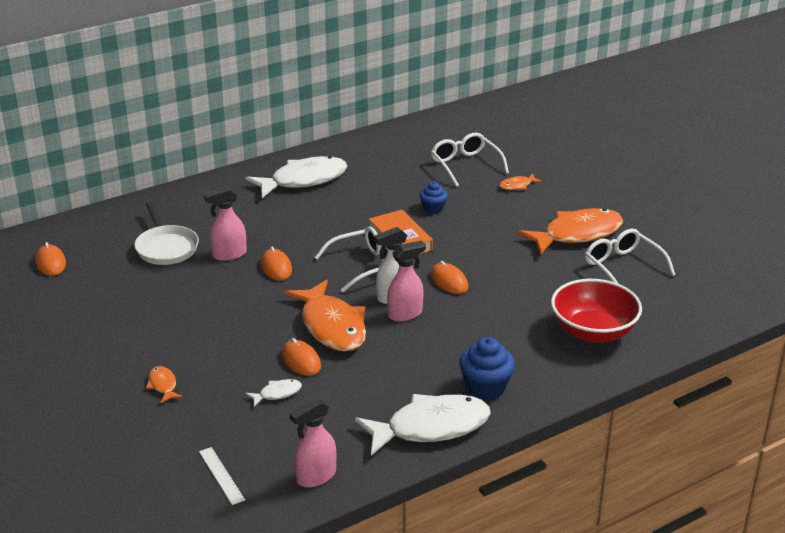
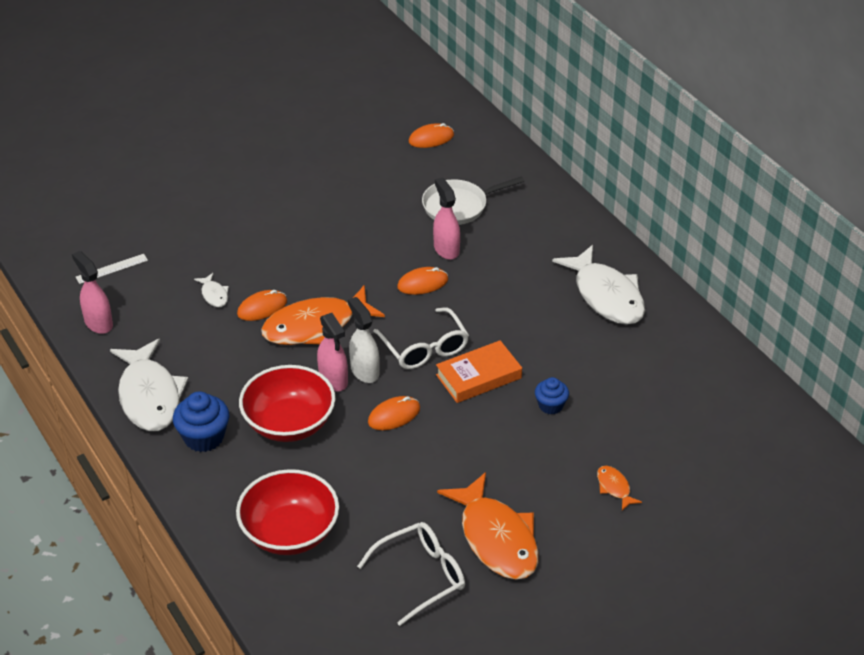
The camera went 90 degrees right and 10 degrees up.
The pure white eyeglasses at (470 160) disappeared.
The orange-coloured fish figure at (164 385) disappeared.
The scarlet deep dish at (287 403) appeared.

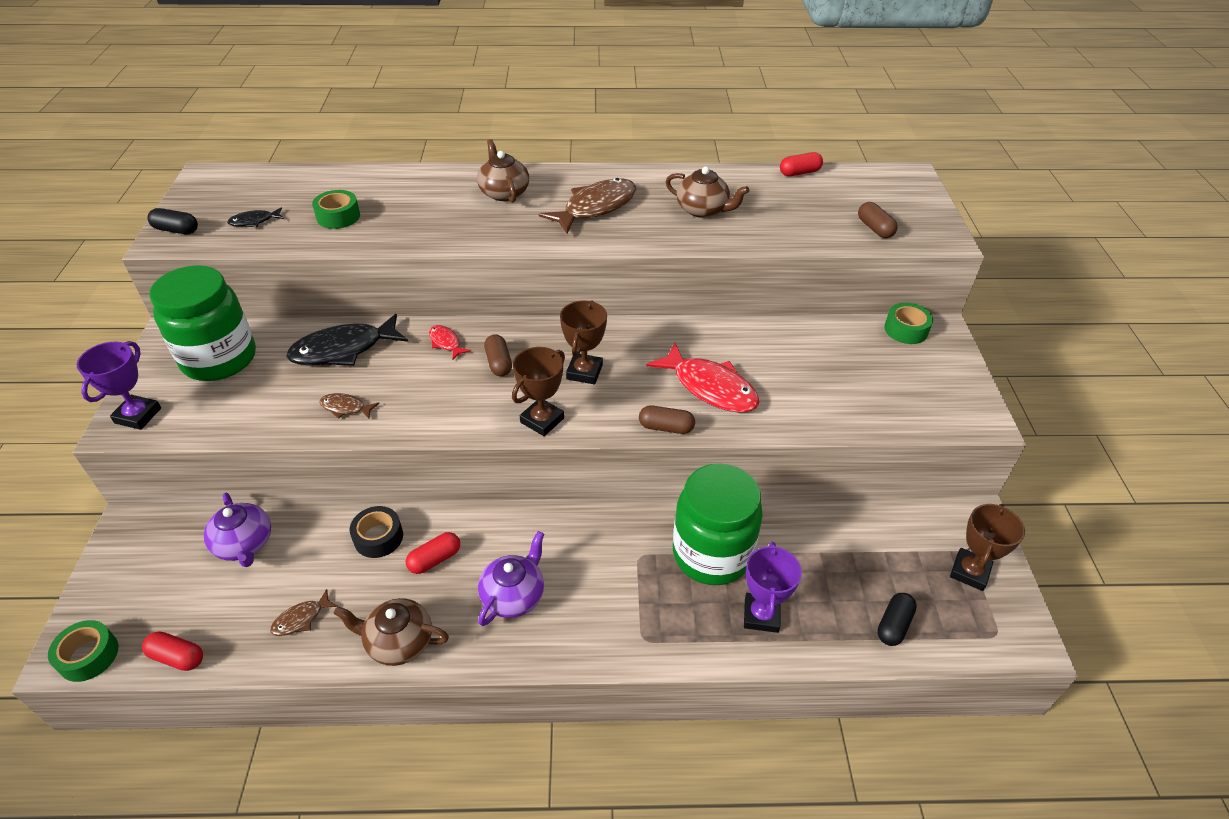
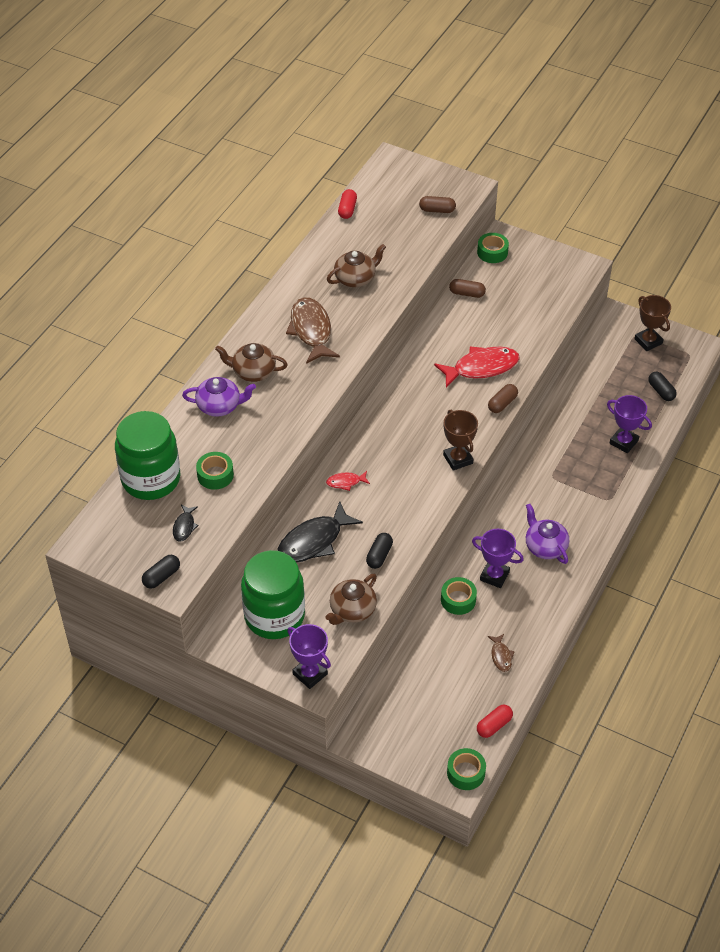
The camera went 60 degrees left and 5 degrees up.
The brown prize cup at (583 342) disappeared.
The jet-black fish figure at (347 340) turned 45 degrees clockwise.
The brown capsule moved from (498 355) to (467 288).
The brown fish figure at (349 406) was replaced by the jet-black capsule at (379 551).
The emerald preserve jar moved from (718 524) to (147 455).
The royal purple teapot moved from (237 530) to (219 397).
The jet-black tape at (376 532) became the emerald tape at (459 596).
The scarlet capsule at (433 553) was replaced by the royal purple prize cup at (498 558).
The brown teapot moved from (391 632) to (351 599).

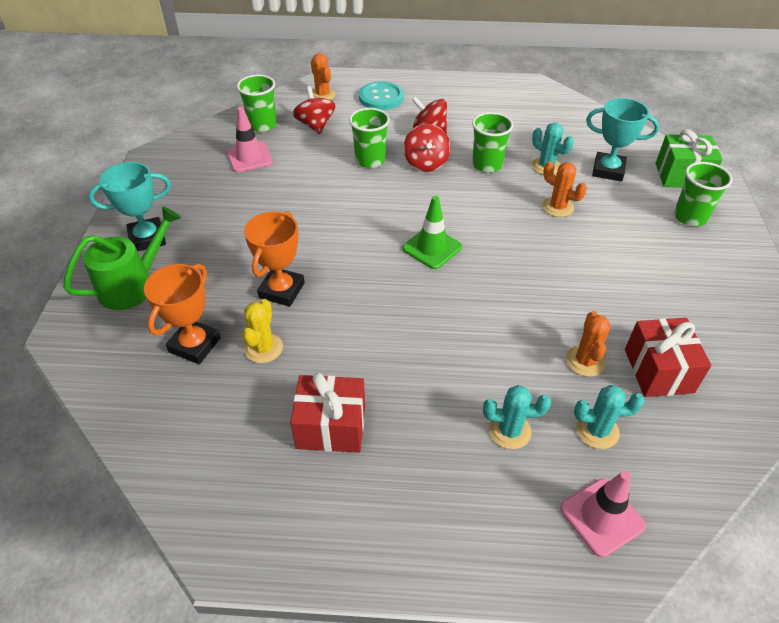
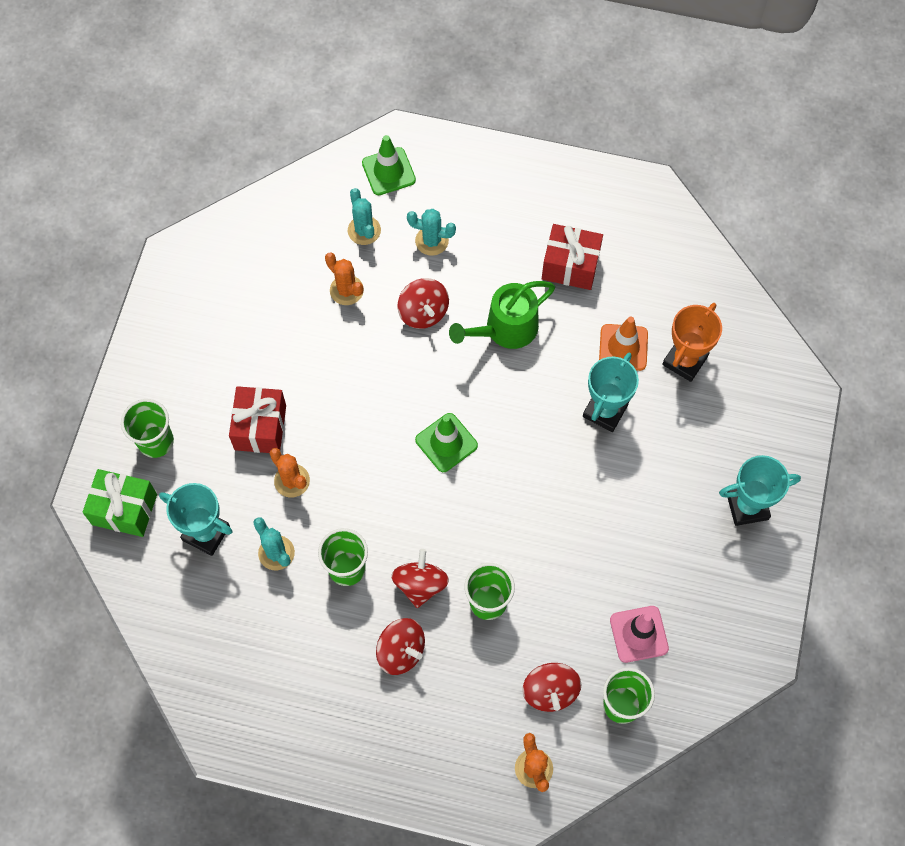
The camera went 170 degrees left and 20 degrees up.
The teal button at (381 95) disappeared.
The emerald watering pot moved from (122 258) to (502 315).
The orange-coloured prize cup at (274 259) became the teal prize cup at (611 392).
The bright yellow prickly plant at (262 331) was replaced by the orange-coloured traffic cone at (623 344).
The orange-coloured prickly plant at (588 344) turned 60 degrees counterclockwise.
The scarlet wrapped gift moved from (668 357) to (257 419).
The teal prickly plant at (609 417) turned 60 degrees clockwise.
The rose-pink traffic cone at (603 514) became the emerald traffic cone at (389 165).
The scarlet whirligig at (423 303) appeared.

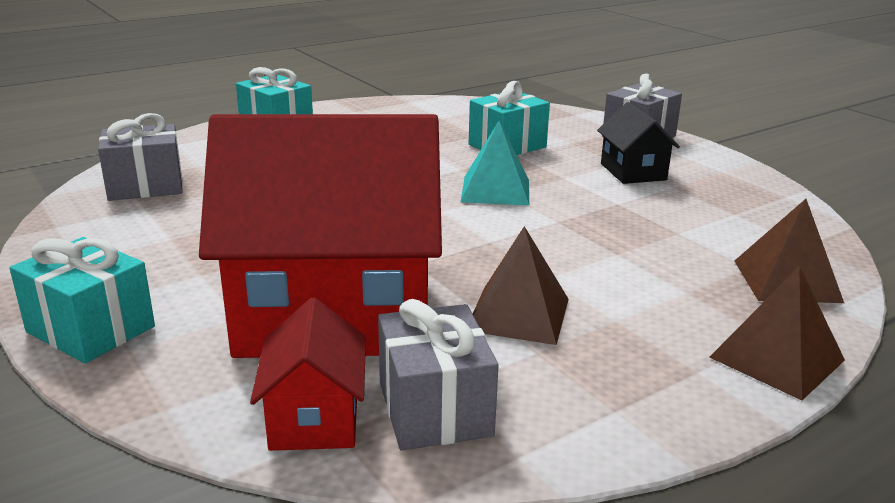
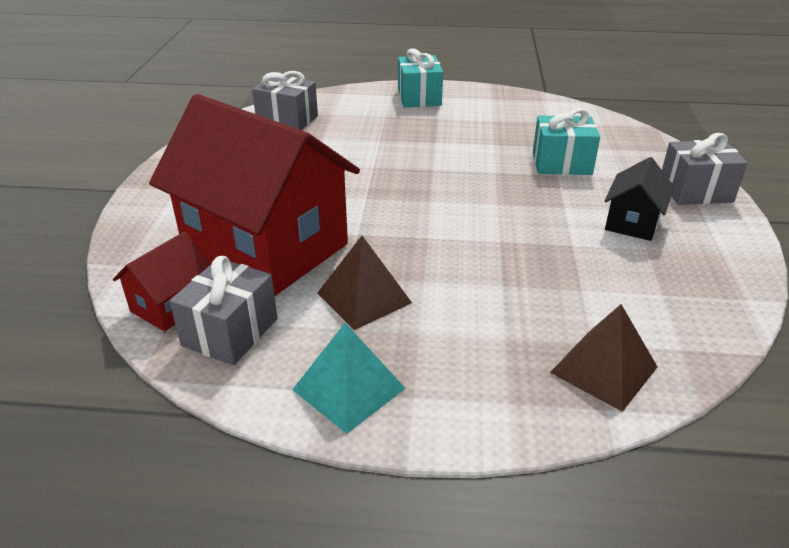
The camera went 40 degrees right and 10 degrees up.
The teal solid pyramid moved from (495 163) to (349 378).
The teal wrapped gift at (82 300) disappeared.
The brown solid pyramid at (777 333) disappeared.

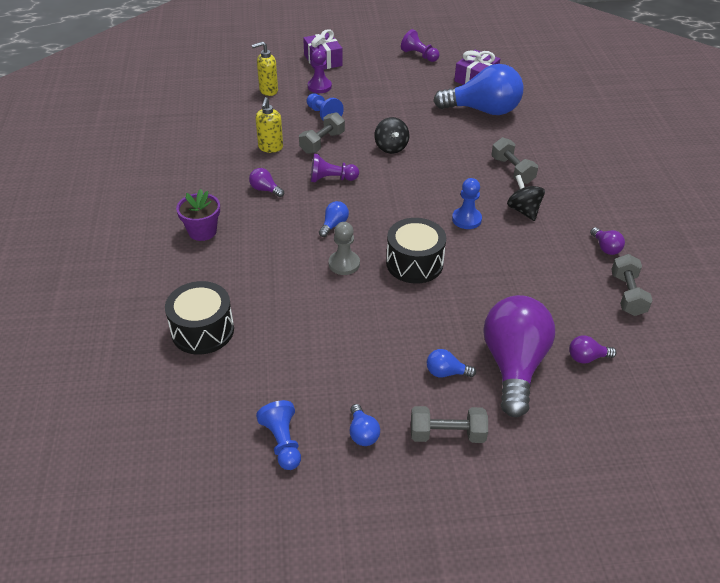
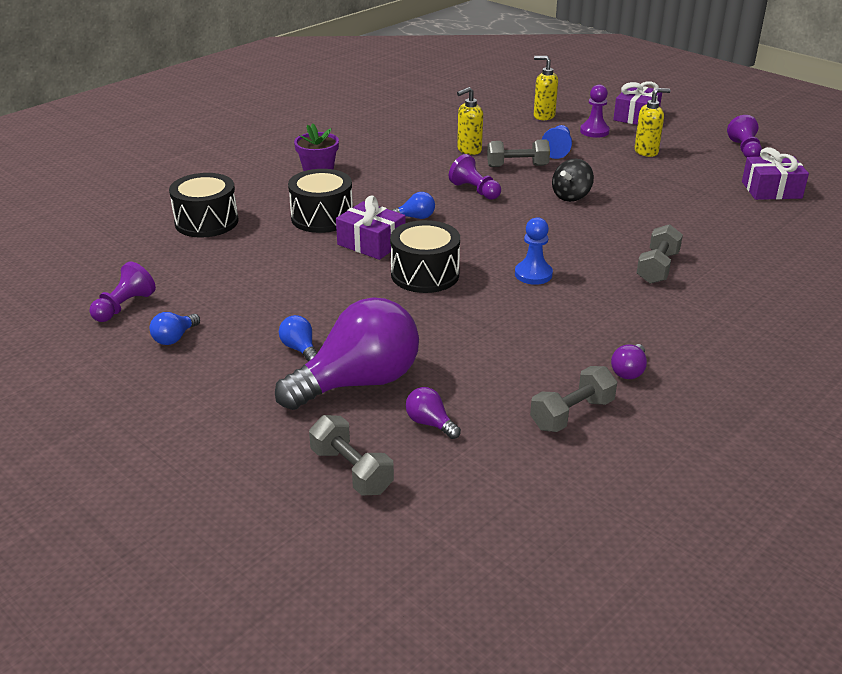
The camera went 50 degrees right and 10 degrees down.
The royal blue bulb at (478 89) disappeared.
The royal purple bulb at (266 182) disappeared.
The jet-black whirligig at (526 198) disappeared.
The gray pawn at (344 248) was replaced by the royal purple wrapped gift at (371 227).
The royal blue pawn at (278 435) became the royal purple pawn at (122 291).
The gray free weight moved from (449 424) to (351 455).
The bright yellow pump bottle at (653 122) appeared.
The jet-black snare drum at (320 201) appeared.

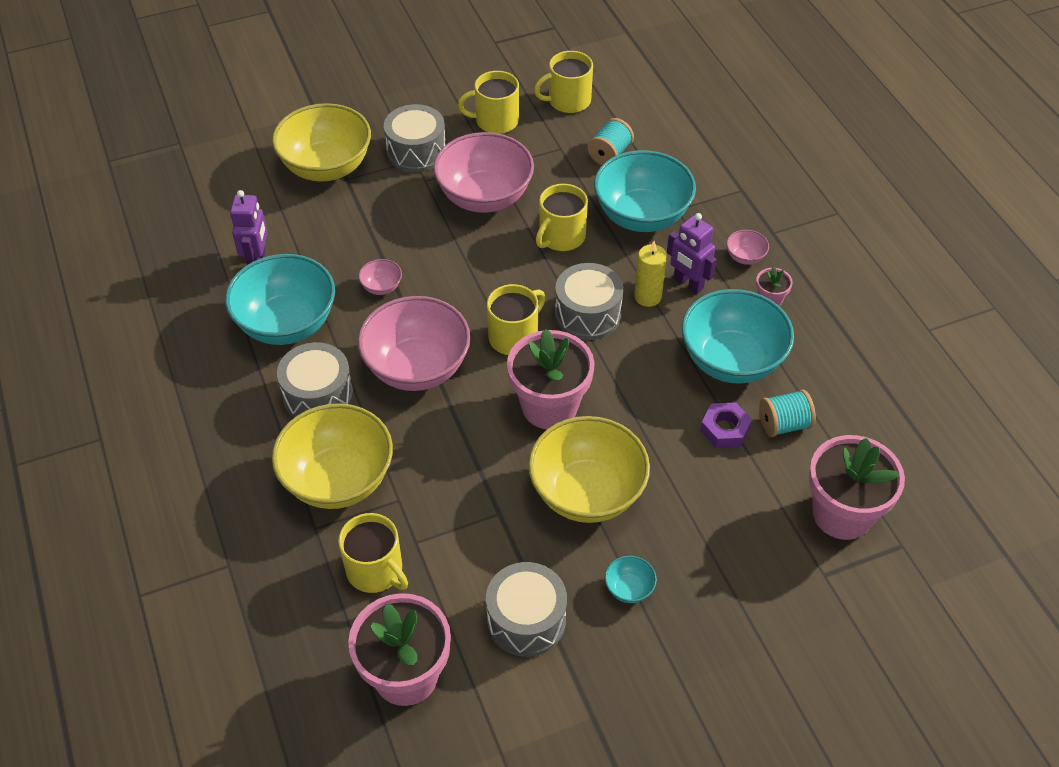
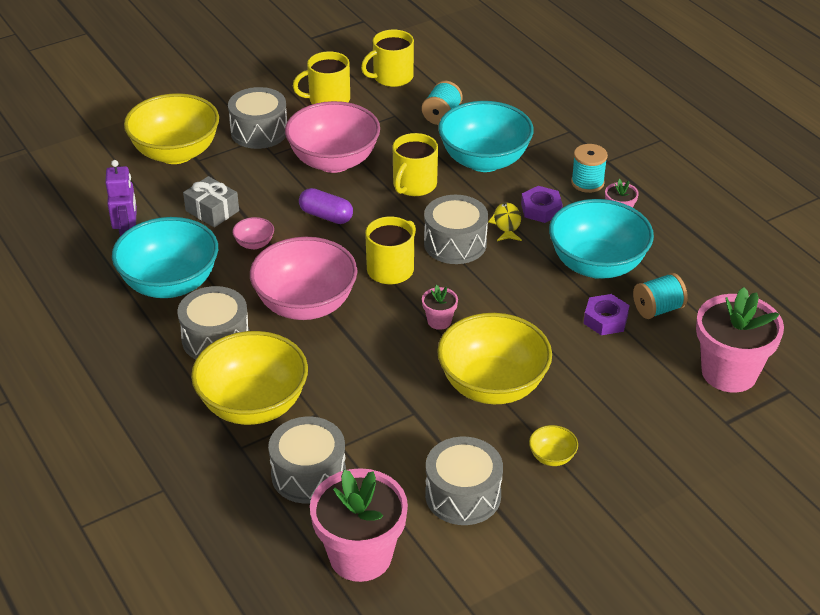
The camera went 10 degrees left and 10 degrees down.
The royal purple toy robot at (692 253) was replaced by the royal purple hexagon nut at (542 204).
The rose-pink deep dish at (747 247) was replaced by the teal spool at (589 168).
The bright yellow candle at (650 274) was replaced by the bright yellow fish figure at (505 221).
The rose-pink plant pot at (551 379) changed to 0.45 times the size.
The bright yellow tea mug at (373 553) was replaced by the gray snare drum at (307 460).
The teal deep dish at (631 579) became the bright yellow deep dish at (553 445).
The gray wrapped gift at (211 202) appeared.
The royal purple capsule at (326 206) appeared.

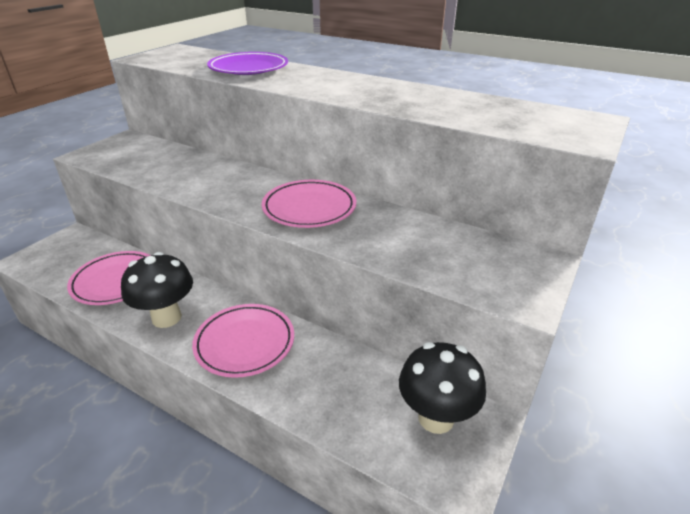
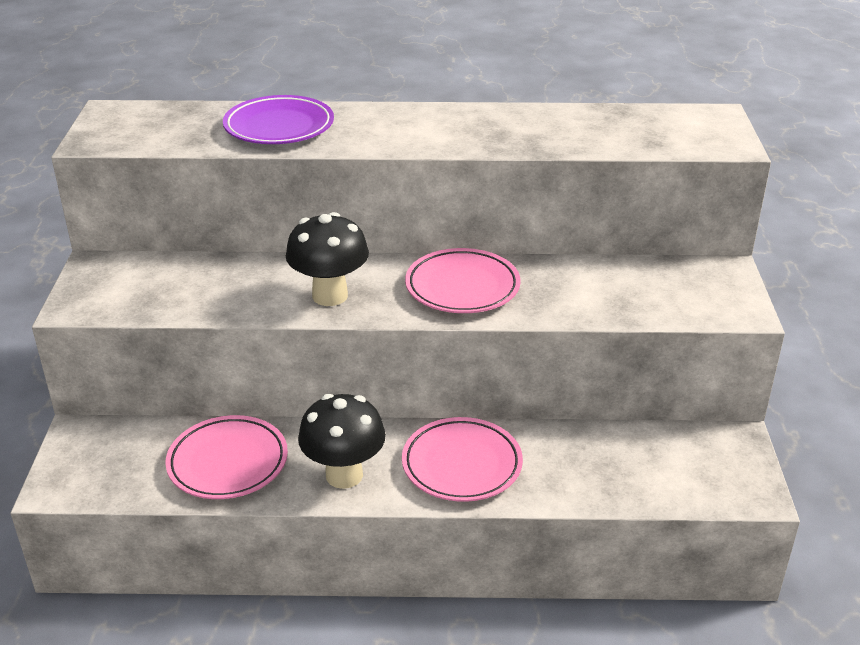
The camera went 30 degrees left and 0 degrees up.
The jet-black fungus moved from (442 388) to (327 259).

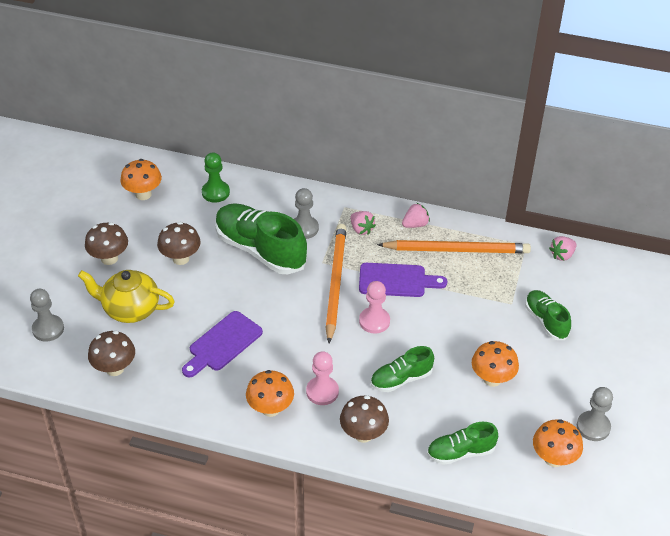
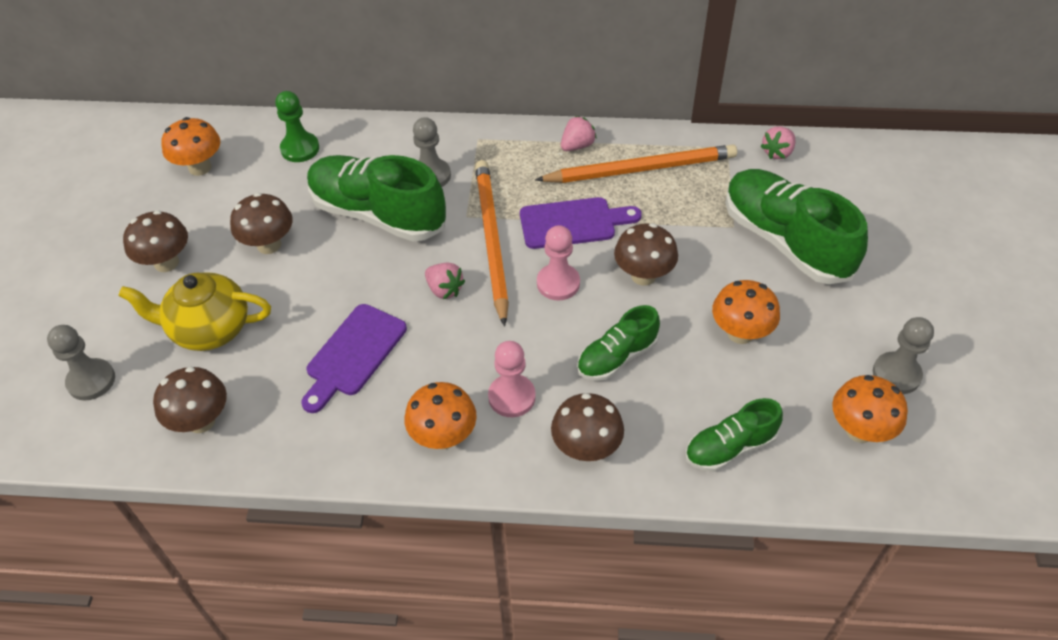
The camera went 10 degrees left and 5 degrees up.
The rose-pink berry moved from (363 223) to (445 281).
The emerald shoe at (548 315) changed to 1.83 times the size.
The brown fungus at (646 254) appeared.

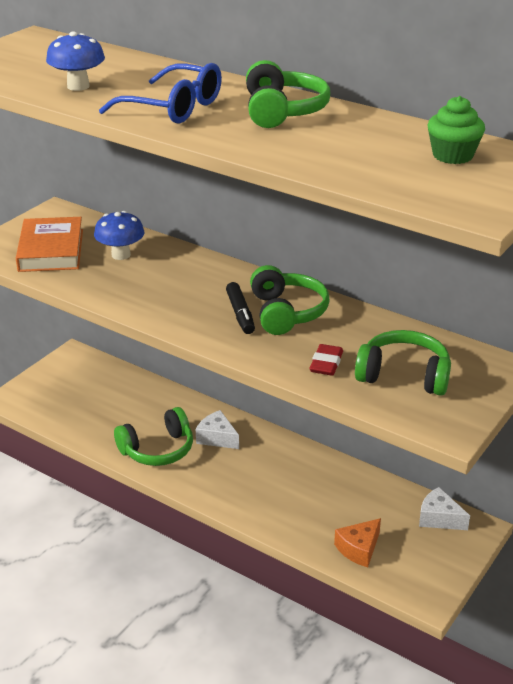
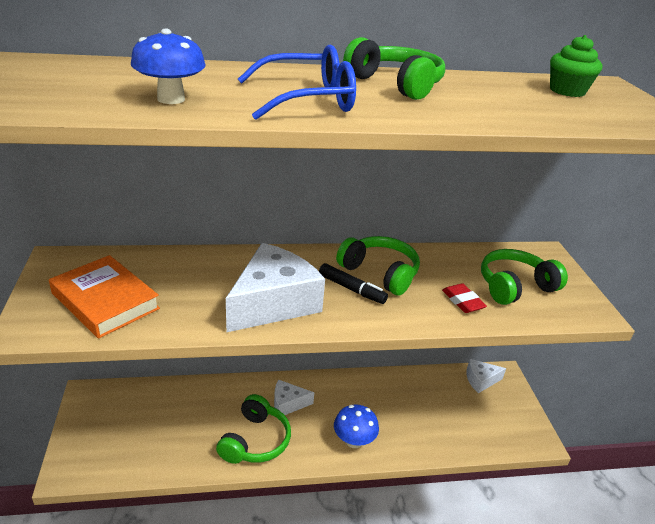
The camera went 45 degrees left and 0 degrees up.
The royal blue fungus moved from (119 235) to (356 426).
The orange-coloured piece of cheese at (357 542) disappeared.
The pure white piece of cheese at (275 287) appeared.

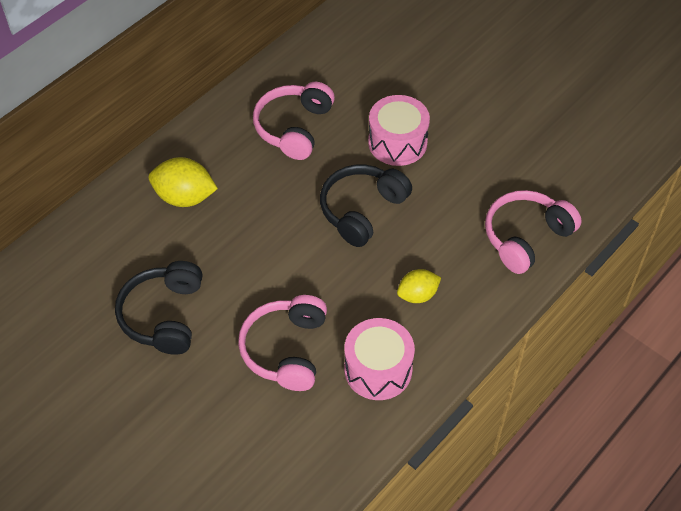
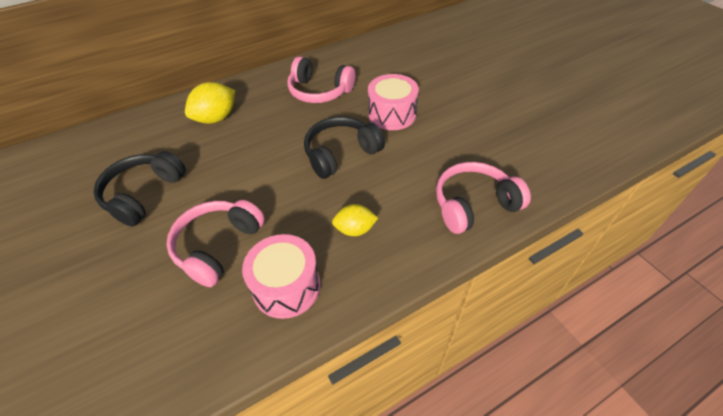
The camera went 20 degrees right and 5 degrees down.
The rose-pink headphones at (294 121) turned 105 degrees counterclockwise.
The bright yellow citrus fruit at (183 182) turned 75 degrees counterclockwise.

